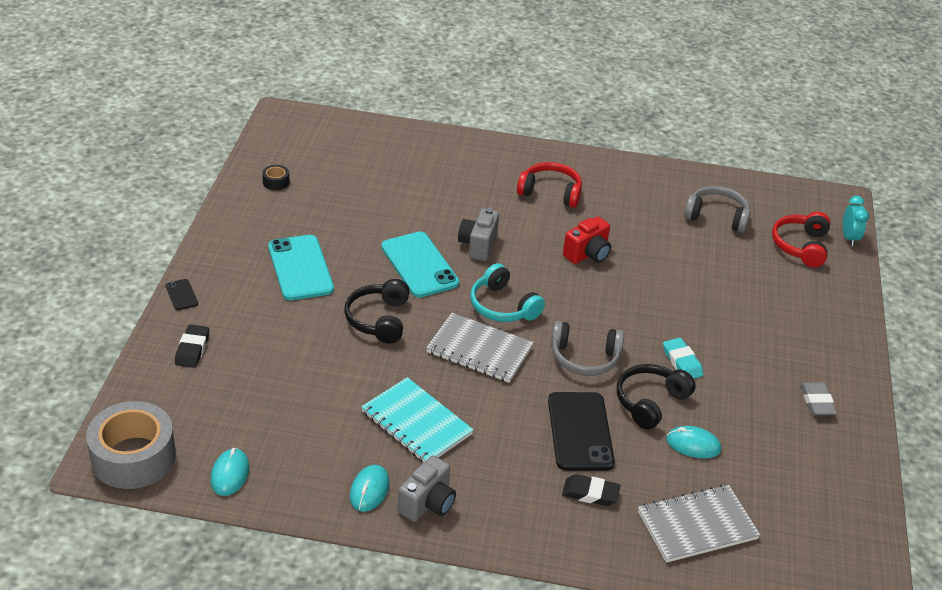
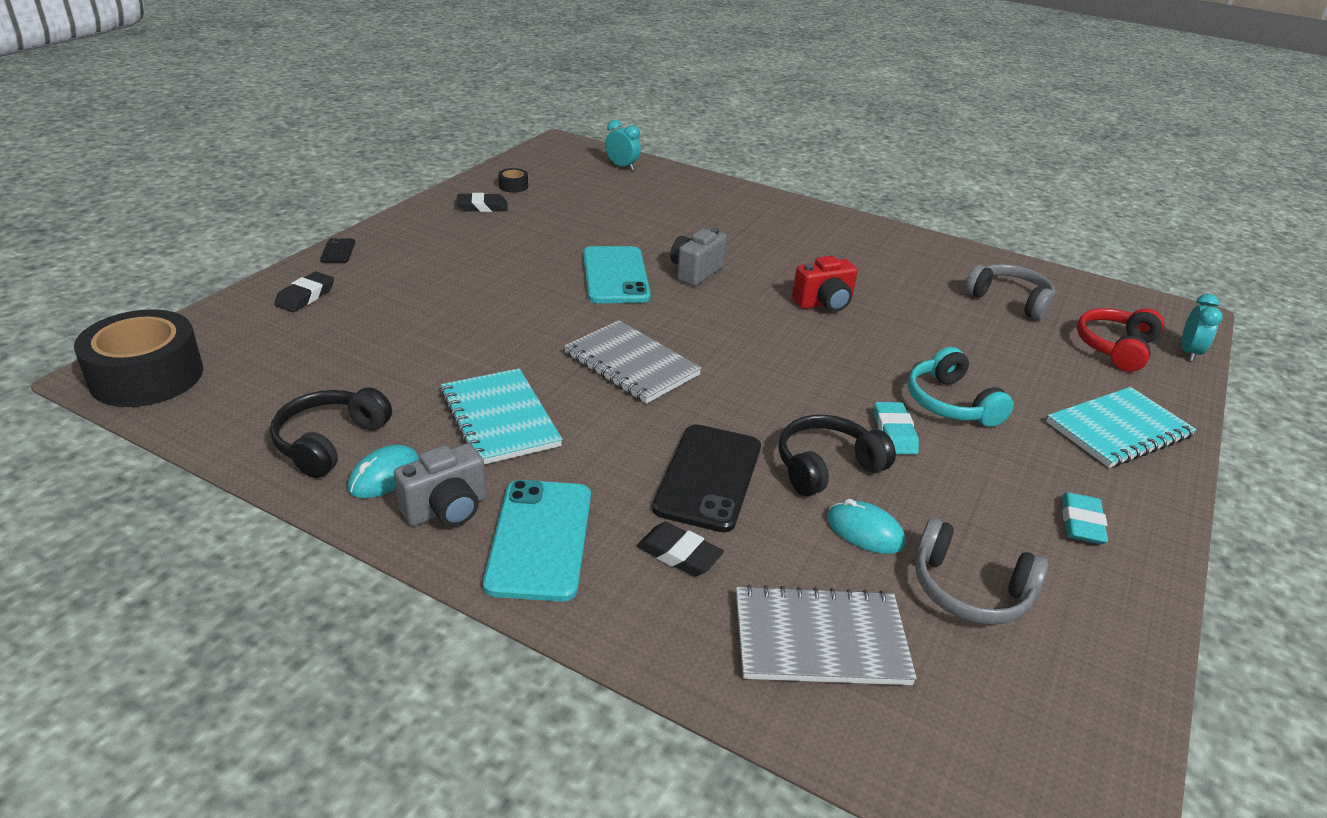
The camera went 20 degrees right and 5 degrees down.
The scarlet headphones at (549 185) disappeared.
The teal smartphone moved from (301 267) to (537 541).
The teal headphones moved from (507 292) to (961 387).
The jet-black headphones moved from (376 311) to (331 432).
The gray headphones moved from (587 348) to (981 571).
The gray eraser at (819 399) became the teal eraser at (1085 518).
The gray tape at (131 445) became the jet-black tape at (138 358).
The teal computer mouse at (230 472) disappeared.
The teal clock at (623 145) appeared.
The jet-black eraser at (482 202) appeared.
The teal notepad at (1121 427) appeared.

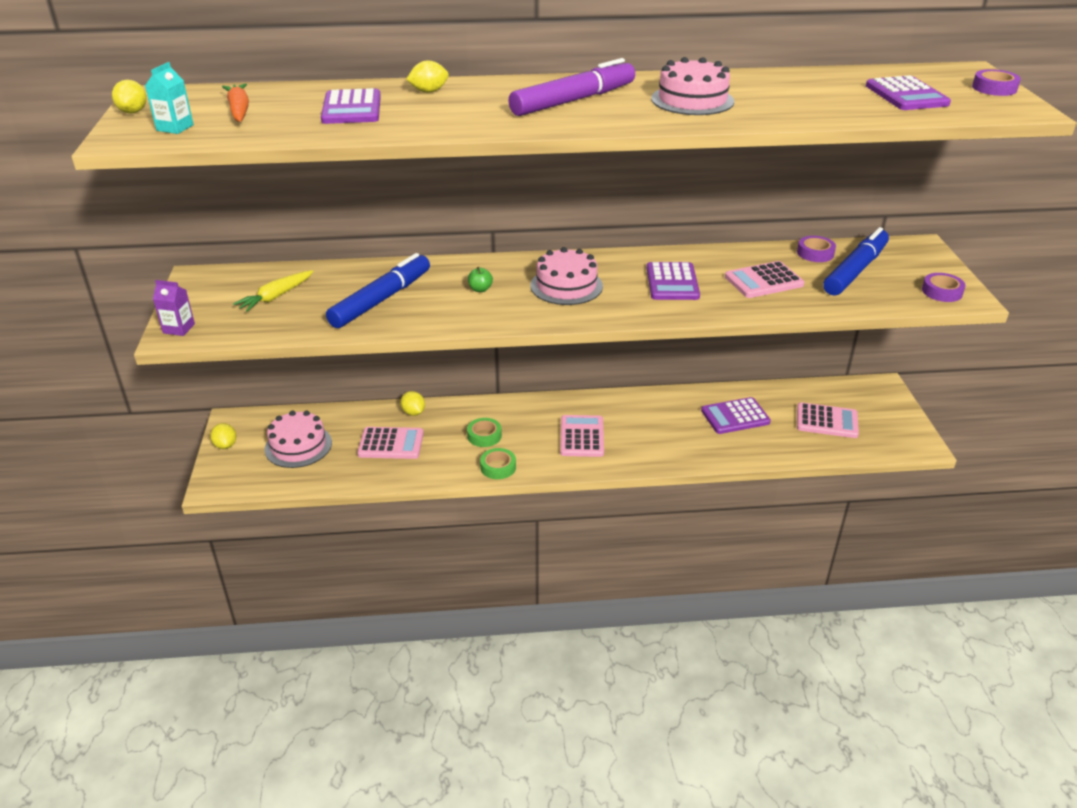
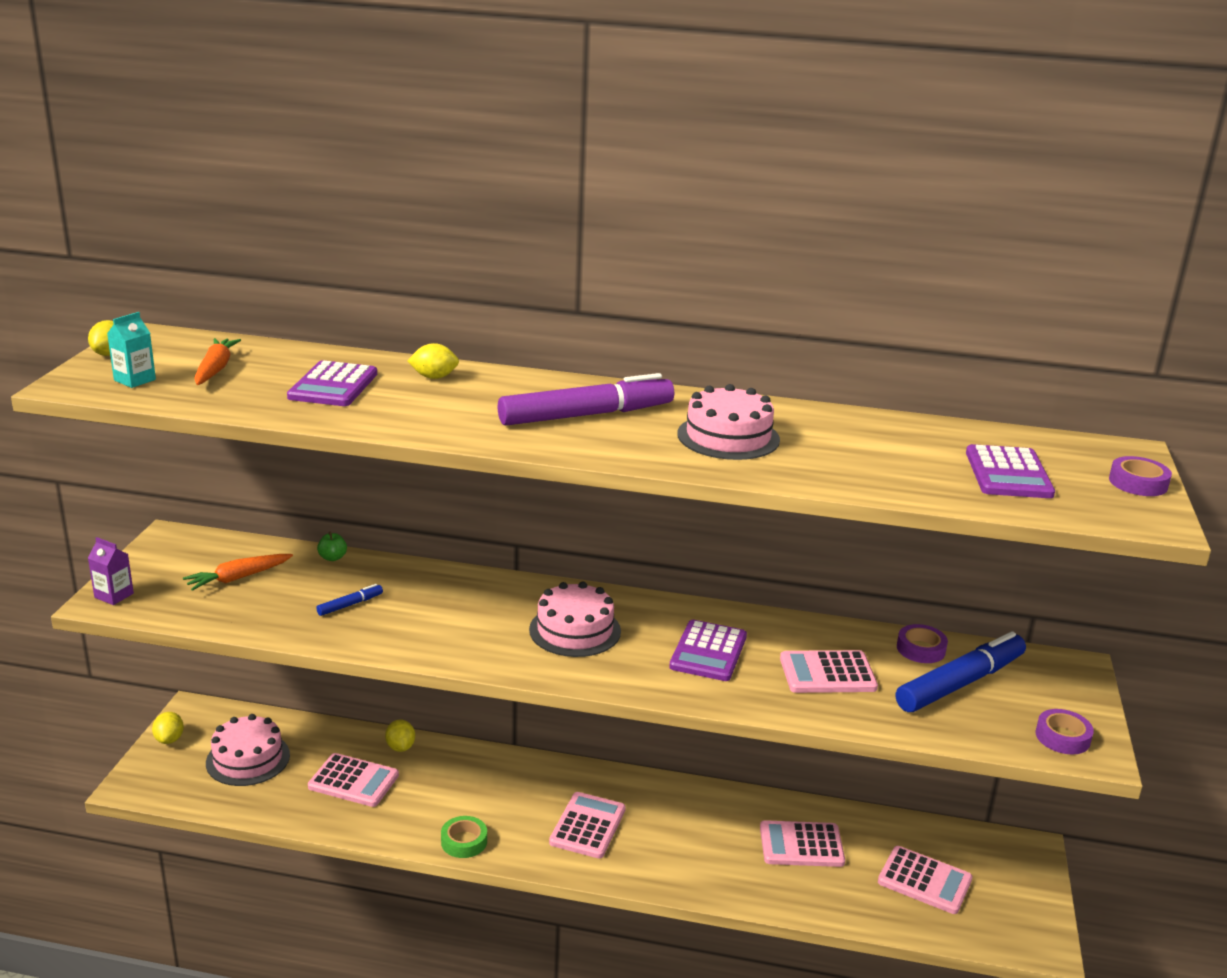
The camera went 15 degrees right and 10 degrees down.
The royal blue marker at (378 290) changed to 0.43 times the size.
The emerald apple fruit moved from (480 279) to (332 546).
The bright yellow root vegetable at (273 291) became the orange-coloured root vegetable at (238 572).
The royal purple calculator at (736 415) became the rose-pink calculator at (802 843).
The emerald tape at (484 432) disappeared.

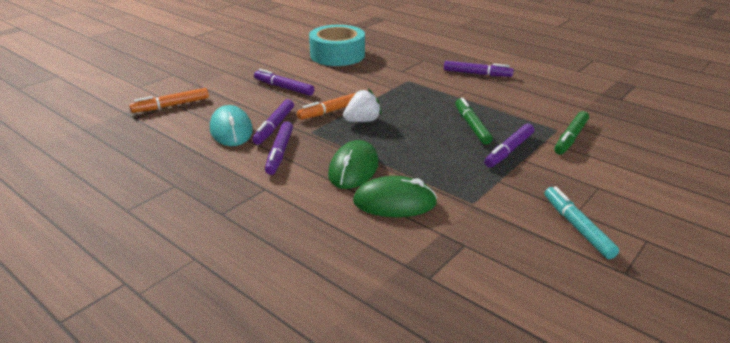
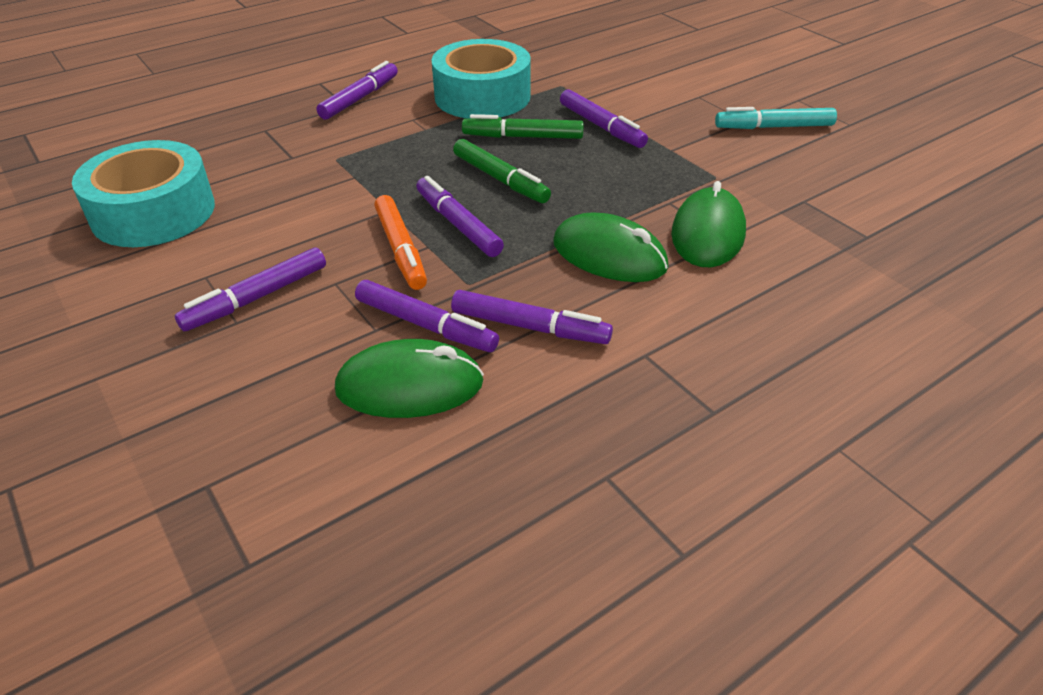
The camera went 75 degrees left and 10 degrees up.
The orange-coloured marker at (169 100) disappeared.
The pure white berry at (362 105) was replaced by the royal purple marker at (460 216).
The teal computer mouse at (231 125) became the emerald computer mouse at (409 378).
The emerald marker moved from (571 133) to (502 171).
The teal tape at (481 79) appeared.

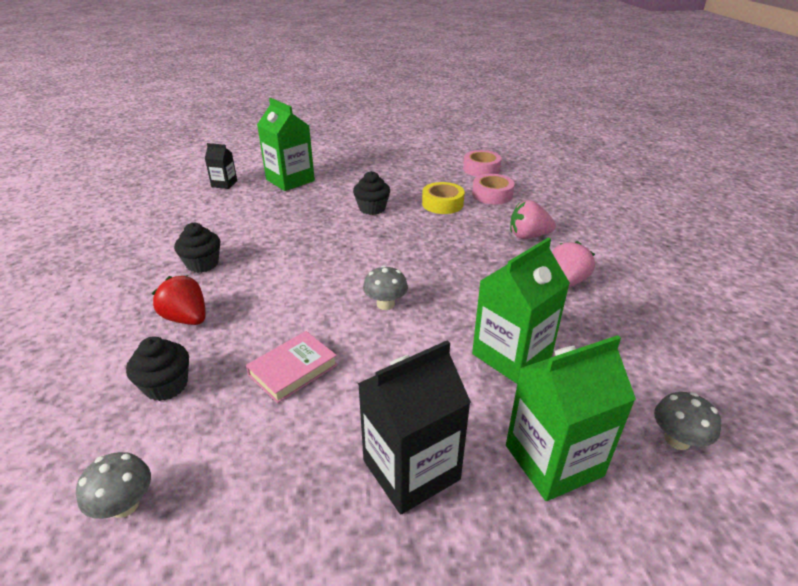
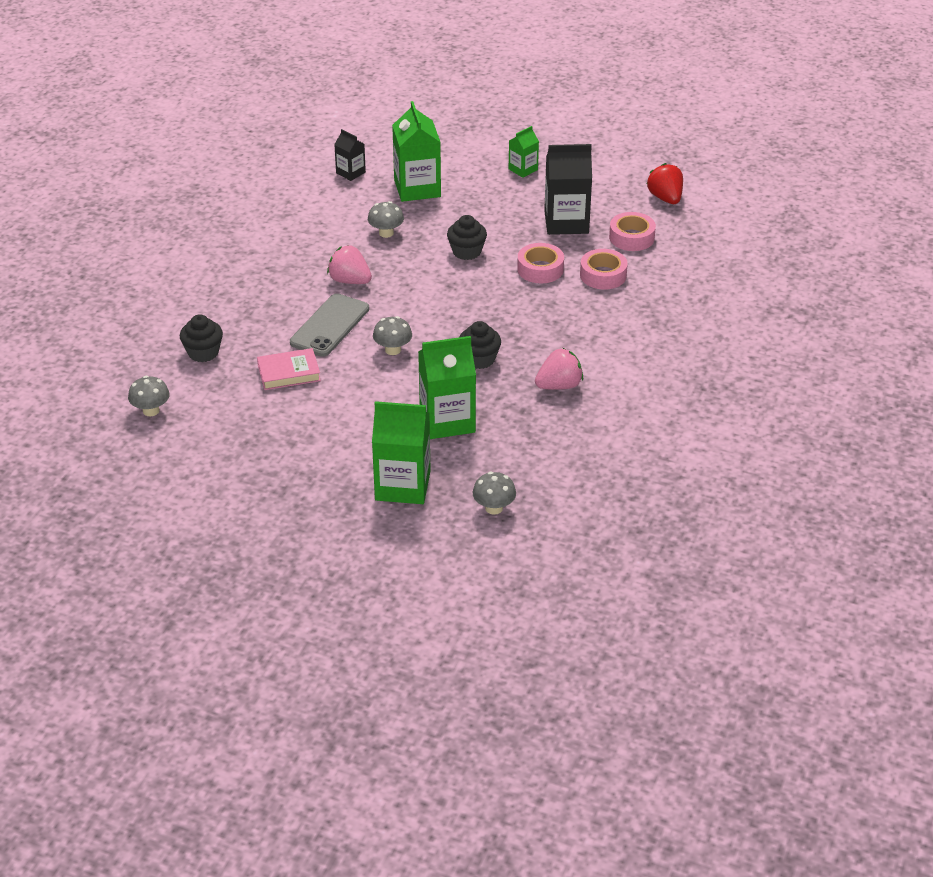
The camera went 30 degrees right and 5 degrees up.
The bright yellow tape at (443 198) became the rose-pink tape at (540 263).
The rose-pink berry moved from (533 219) to (349 264).
The jet-black muffin moved from (197 248) to (480 345).
The scarlet berry moved from (179 300) to (665 183).
The jet-black carton moved from (414 427) to (568 189).
The emerald carton at (524 152) appeared.
The gray fungus at (386 219) appeared.
The gray smartphone at (329 325) appeared.

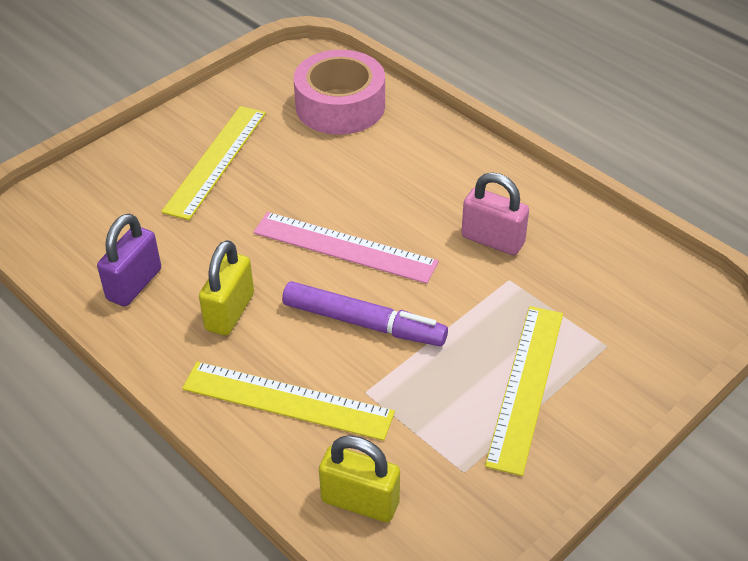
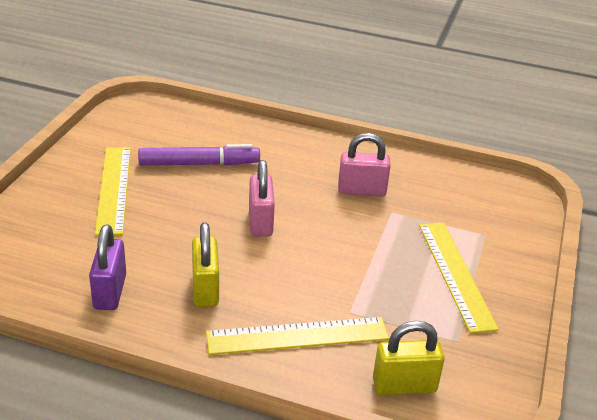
The camera went 30 degrees left and 10 degrees down.
The rose-pink tape at (339 92) disappeared.
The rose-pink straightedge at (346 248) was replaced by the rose-pink lock at (262 198).
The royal purple marker moved from (365 313) to (199 155).

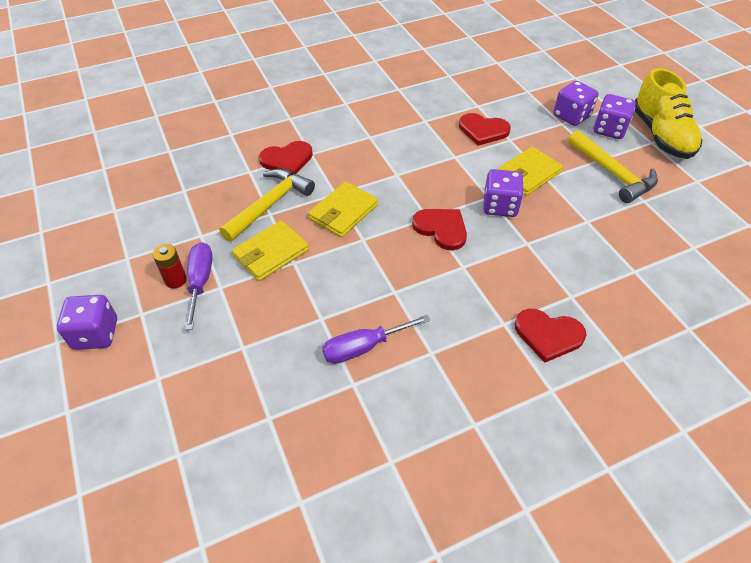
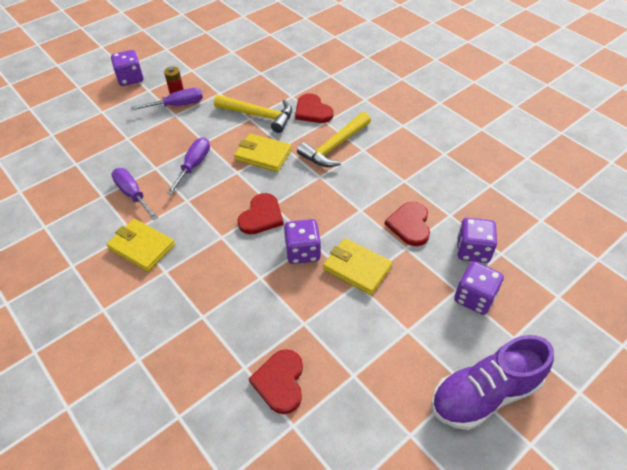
The camera went 75 degrees right and 0 degrees up.
The bright yellow shoe at (668 113) became the royal purple shoe at (492 382).
The royal purple die moved from (614 116) to (477 240).
The bright yellow hammer moved from (613 166) to (334 139).
The bright yellow card wallet moved from (270 250) to (140 245).
The scarlet heart shape moved from (550 336) to (276 381).
The royal purple screwdriver at (188 166) appeared.

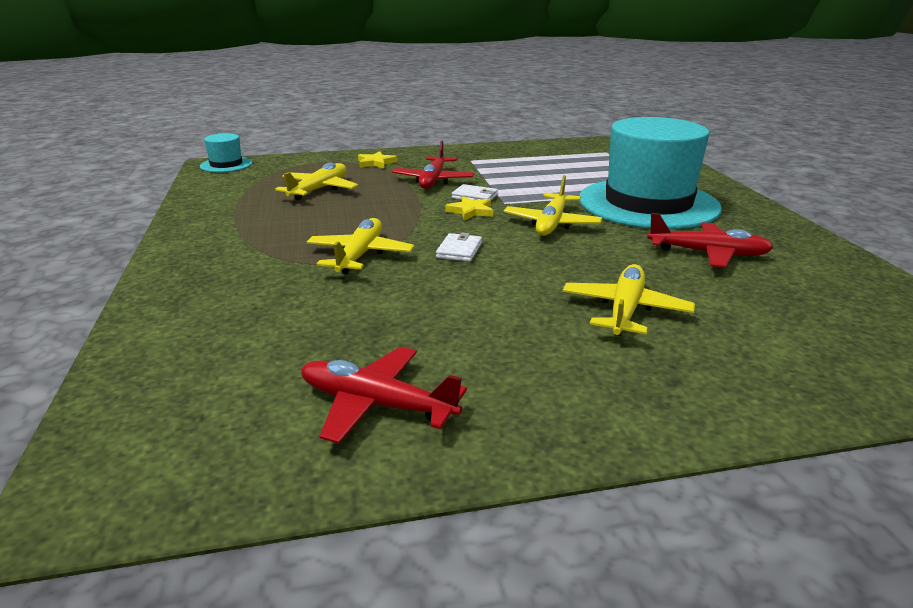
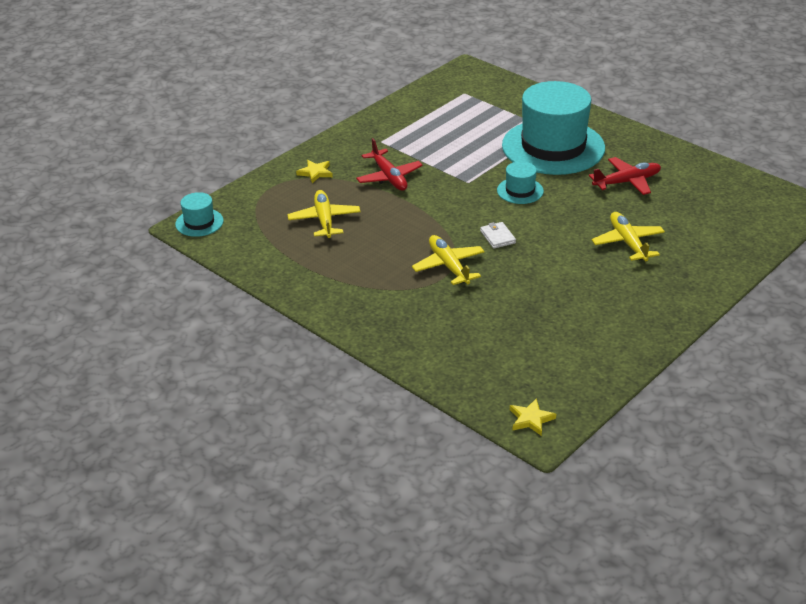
The camera went 35 degrees left and 10 degrees up.
The bright yellow aeroplane at (553 205) was replaced by the teal top hat at (520 182).
The pure white card wallet at (475 192) disappeared.
The bright yellow star moved from (469 208) to (533 417).
The scarlet aeroplane at (384 395) disappeared.

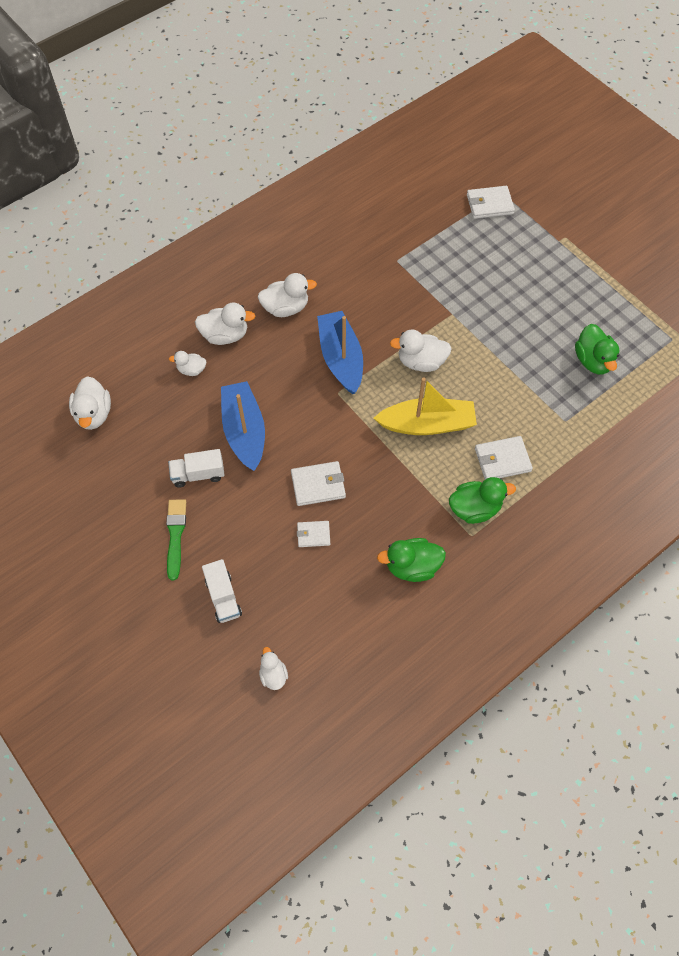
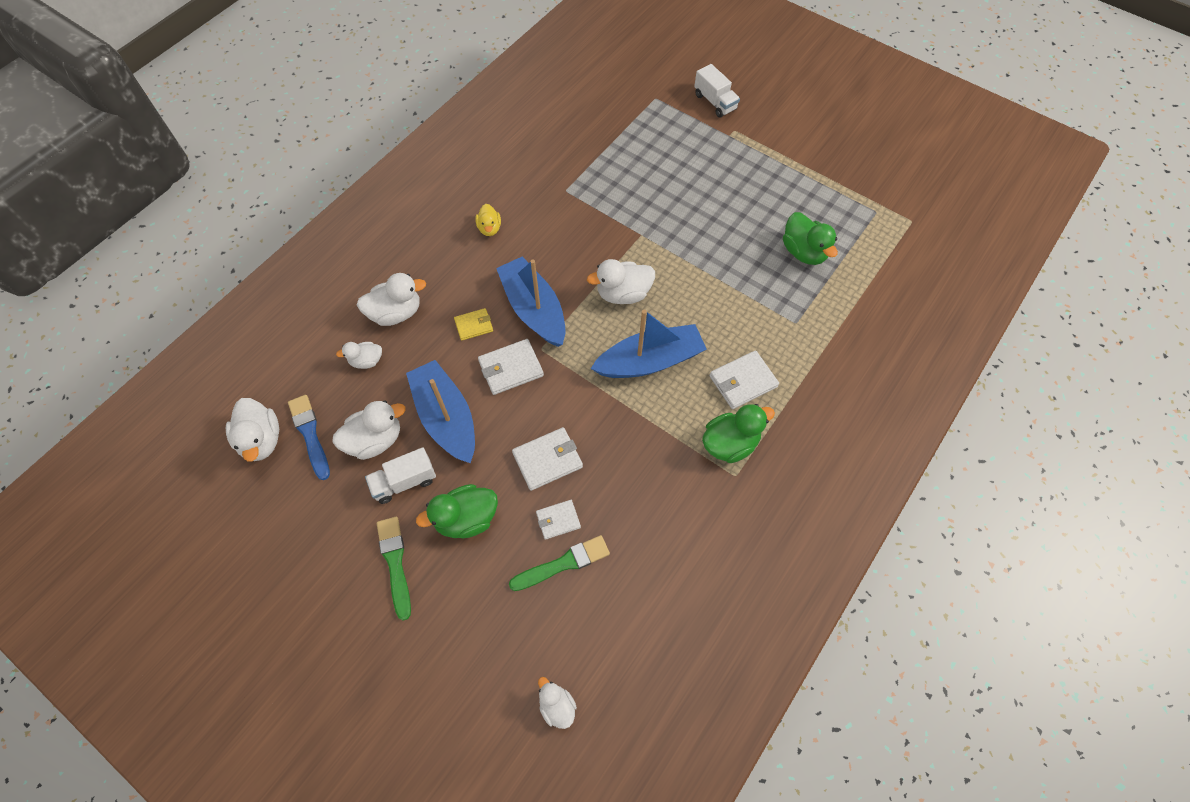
The camera went 15 degrees left and 0 degrees up.
The pure white card wallet moved from (491 202) to (511 367).
The pure white duck moved from (287 295) to (368 430).
The bright yellow toy boat at (425 406) became the royal blue toy boat at (648 344).
The emerald duck moved from (411 560) to (457 511).
The pure white lorry moved from (222 591) to (717 91).
The bright yellow duck at (488 220) appeared.
The bright yellow card wallet at (473 324) appeared.
The royal blue paint brush at (309 437) appeared.
The emerald paint brush at (559 563) appeared.

